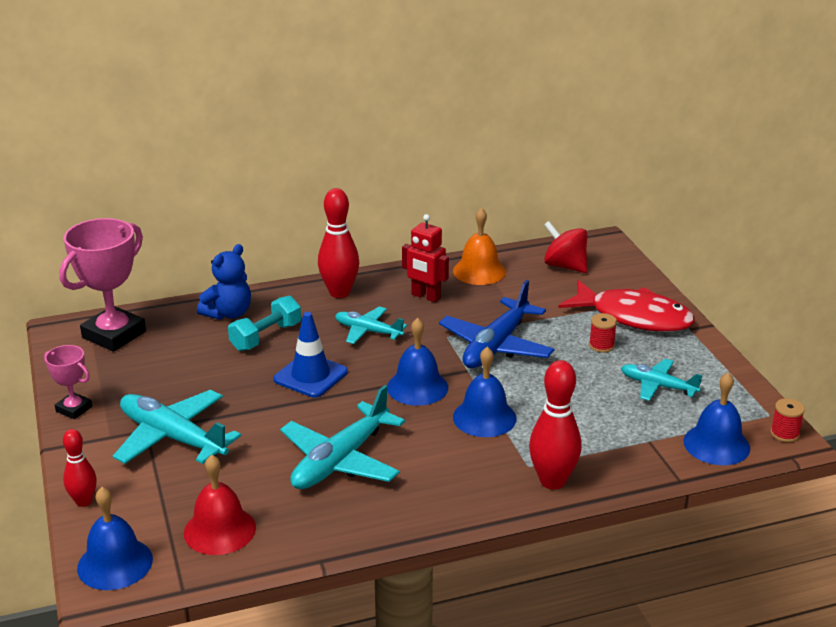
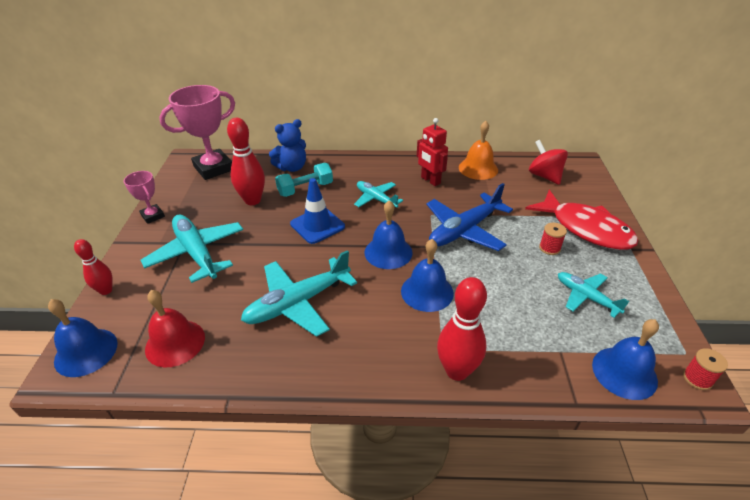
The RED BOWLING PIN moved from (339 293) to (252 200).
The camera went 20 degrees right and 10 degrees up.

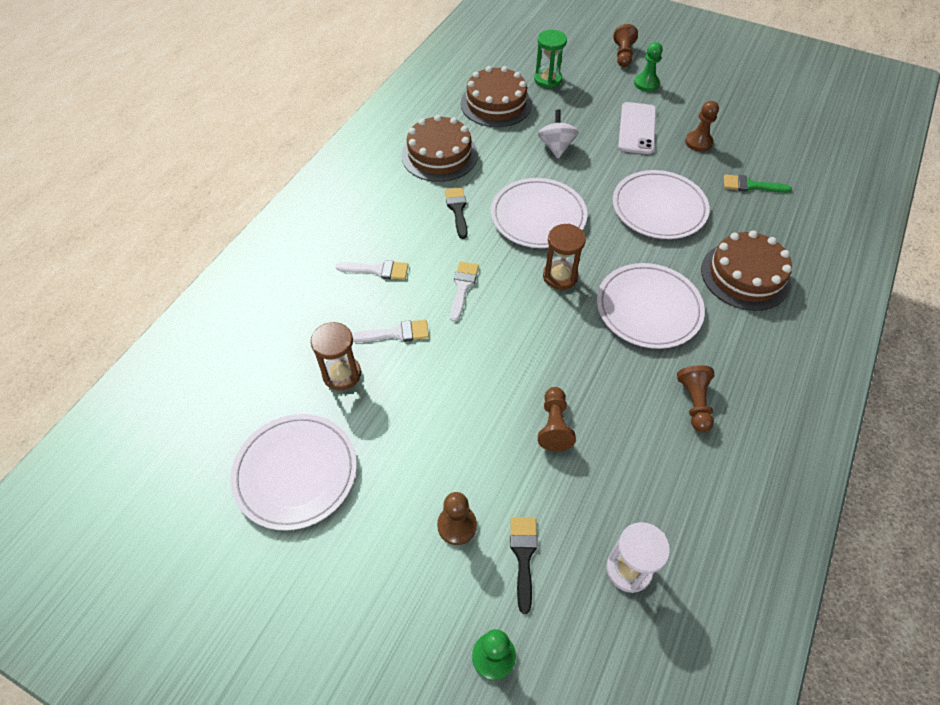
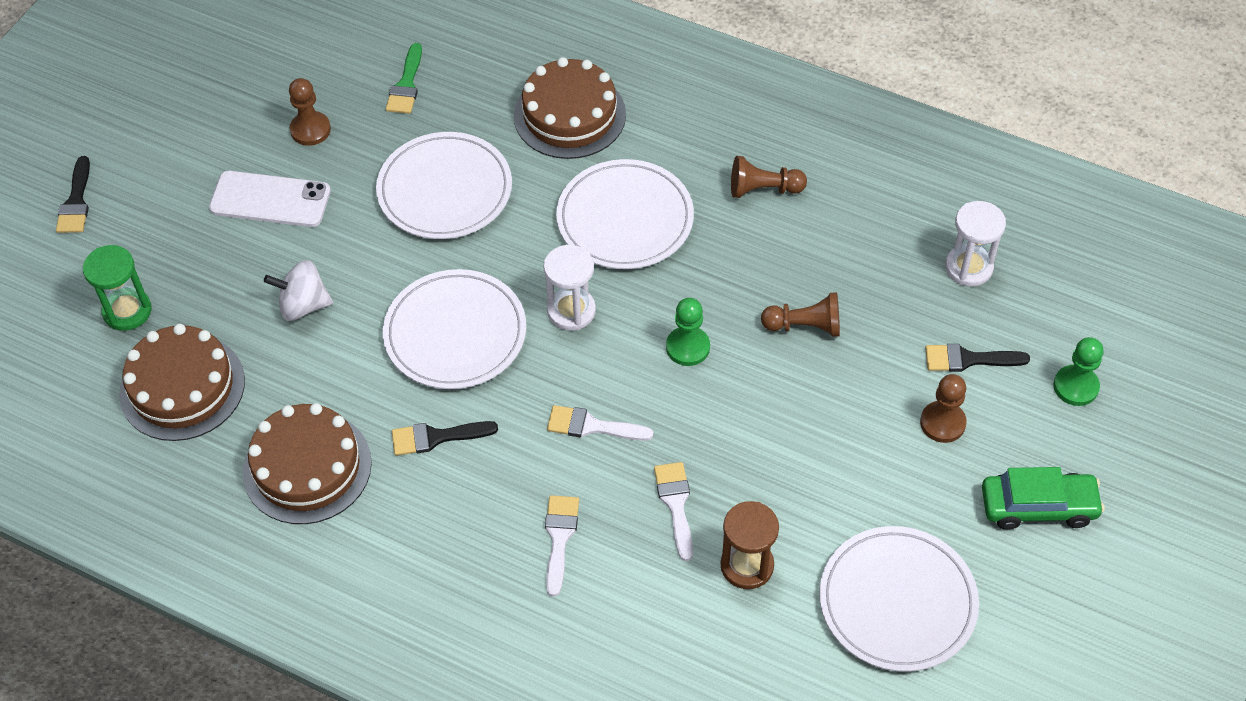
The BROWN PAWN at (623 55) was replaced by the BLACK BRUSH at (76 202).
The GREEN PAWN moved from (646 83) to (688 347).
The BROWN HOURGLASS at (560 276) became the WHITE HOURGLASS at (571 311).
The GREEN CAR at (1038 506) appeared.
The camera went 90 degrees left and 0 degrees up.

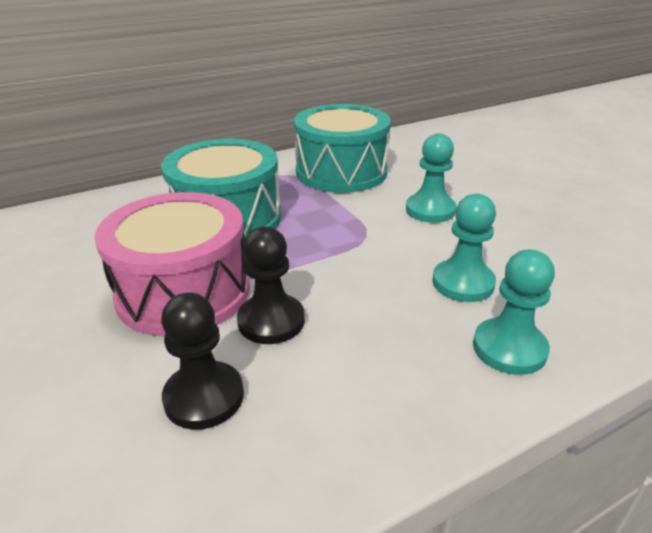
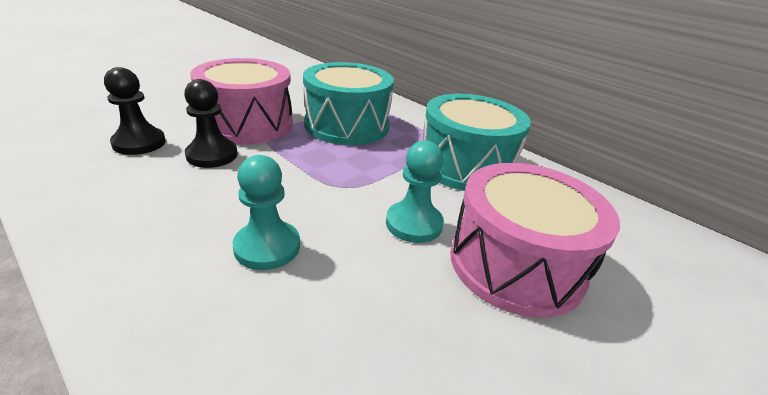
The TURQUOISE PAWN at (509 348) disappeared.
The PINK DRUM at (516 264) appeared.
The camera went 70 degrees right and 0 degrees up.

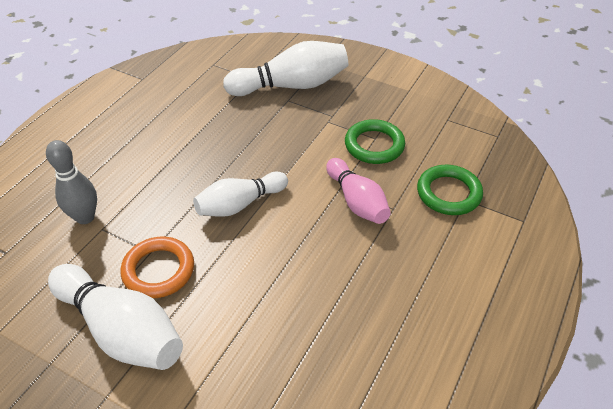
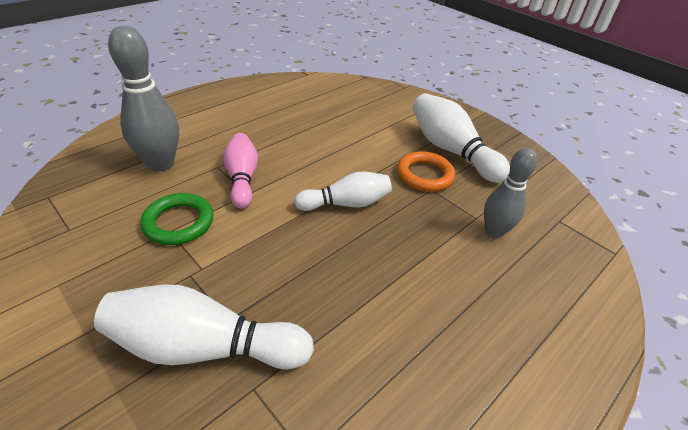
The GREEN RING at (448 193) was replaced by the GREY BOWLING PIN at (161 164).
The camera went 165 degrees left and 5 degrees down.

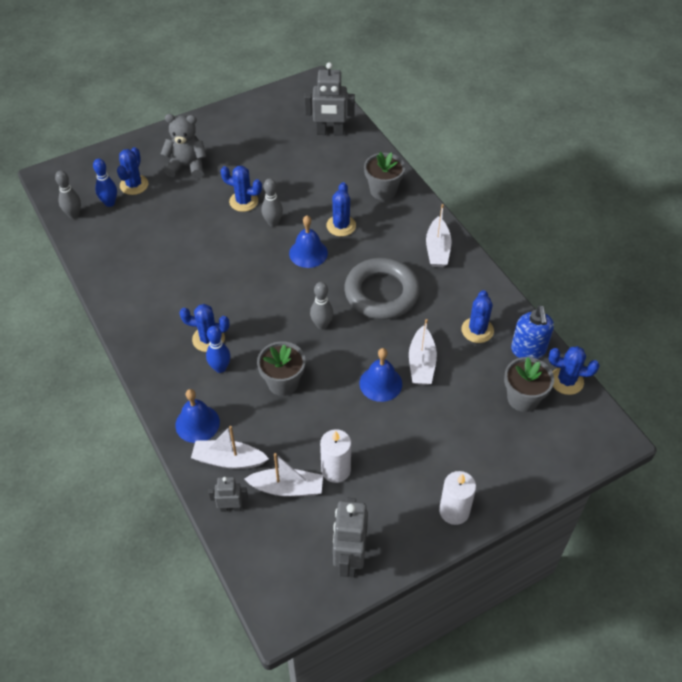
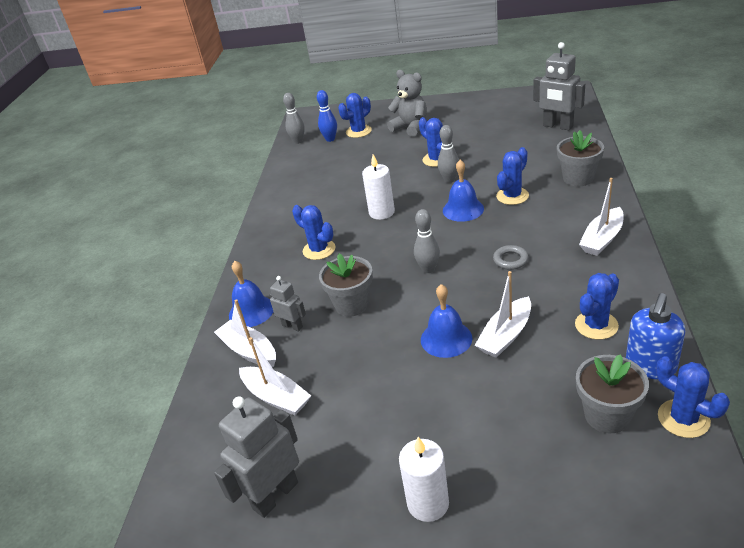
The GREY RING at (381 293) changed to 0.40 times the size.
The BLUE BOWLING PIN at (220 368) disappeared.
The WHITE CANDLE moved from (336 470) to (381 212).
The GREY ROBOT moved from (231 507) to (292 326).
The camera went 40 degrees right and 15 degrees down.

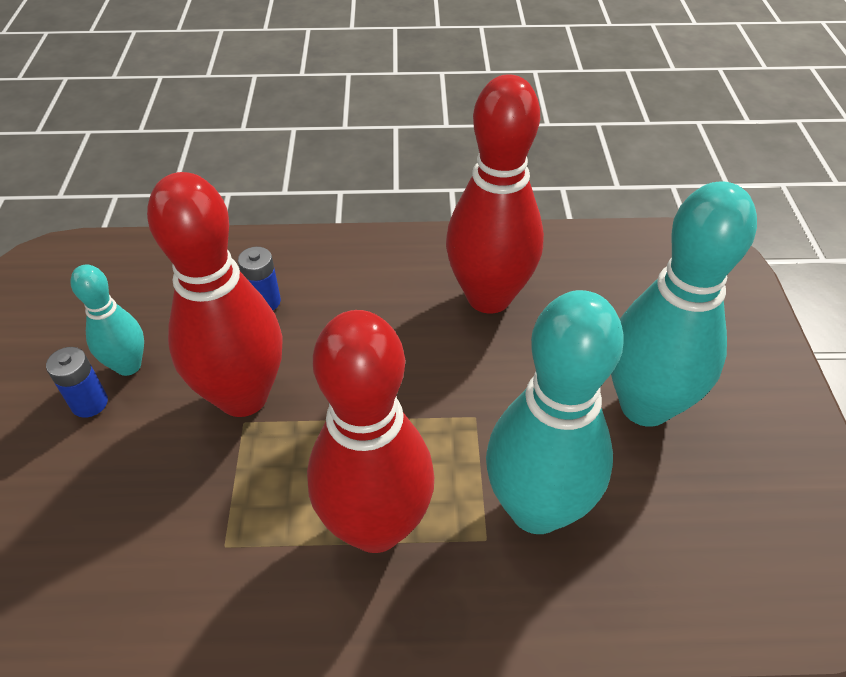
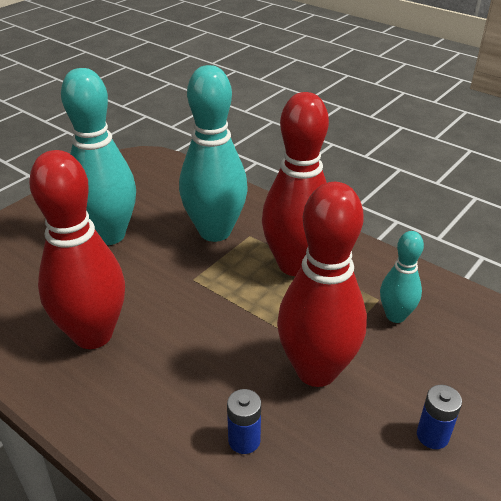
The TURQUOISE BOWLING PIN moved from (128 366) to (395 316).
The camera went 140 degrees left and 10 degrees down.

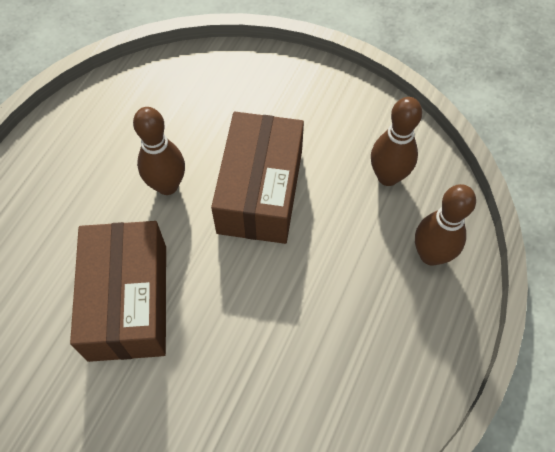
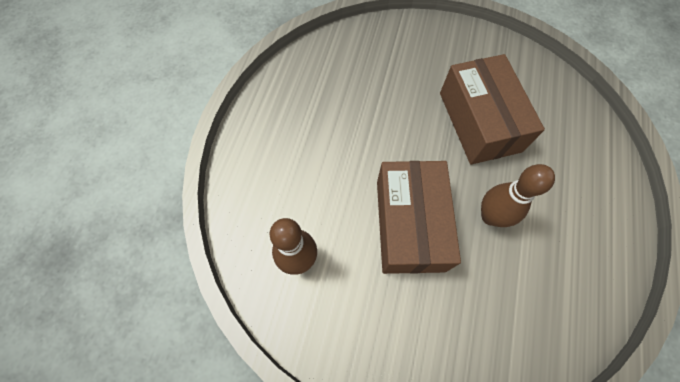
The BROWN BOWLING PIN at (431 255) disappeared.
The camera went 170 degrees right and 5 degrees up.

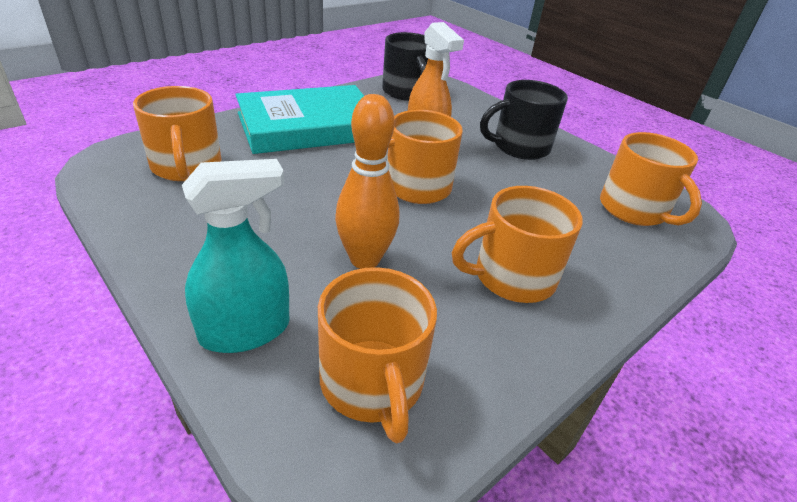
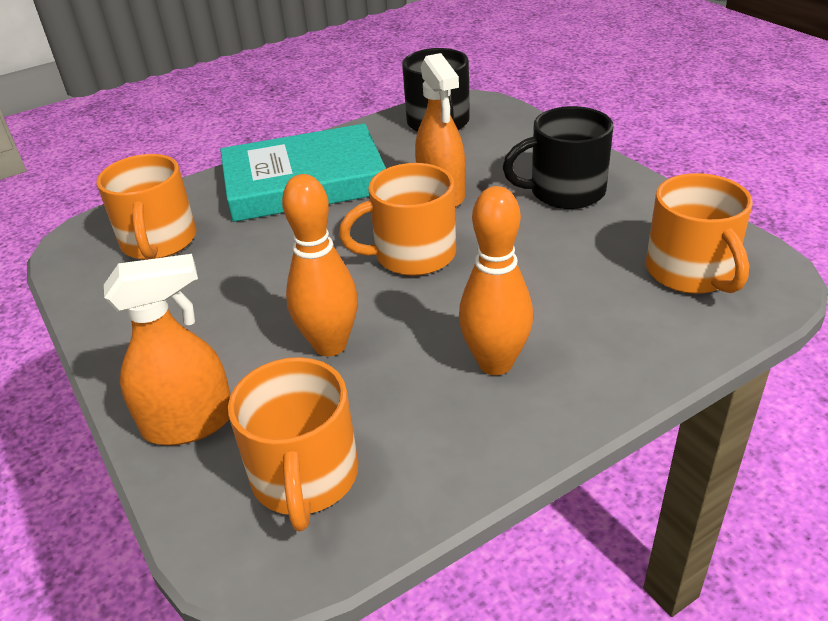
The TURQUOISE SPRAY BOTTLE at (246 330) became the ORANGE SPRAY BOTTLE at (189 423).
The ORANGE MUG at (511 277) was replaced by the ORANGE BOWLING PIN at (495 363).
The camera went 15 degrees right and 0 degrees up.

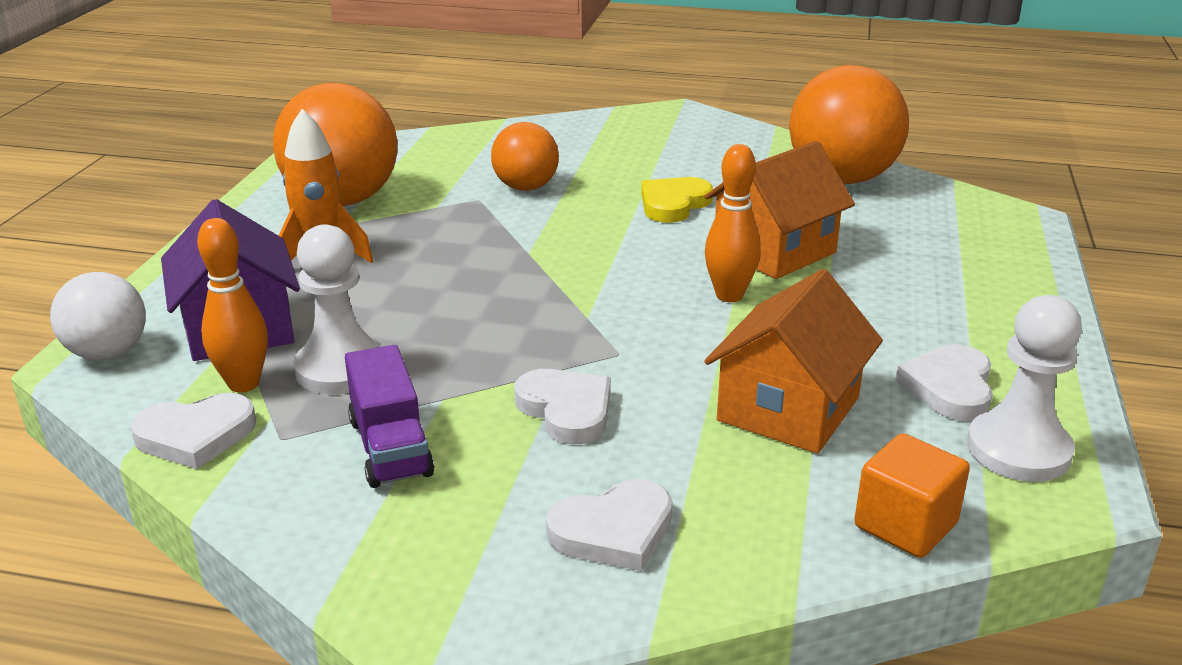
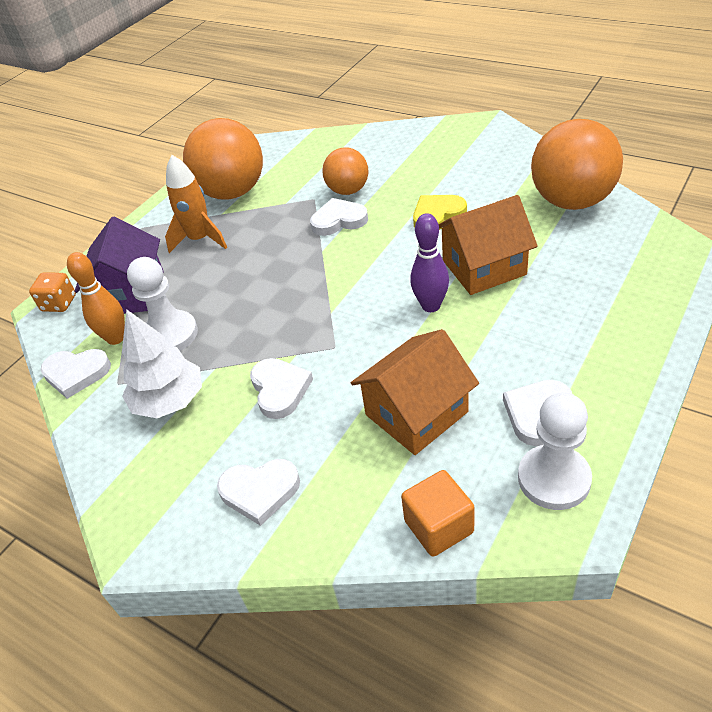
The ORANGE BOWLING PIN at (729 295) became the PURPLE BOWLING PIN at (431 306).
The WHITE BALL at (108 353) was replaced by the ORANGE DICE at (59 303).
The PURPLE TRUCK at (390 447) was replaced by the WHITE TREE at (169 401).
The WHITE HEART at (338 220) appeared.
The camera went 25 degrees right and 15 degrees up.

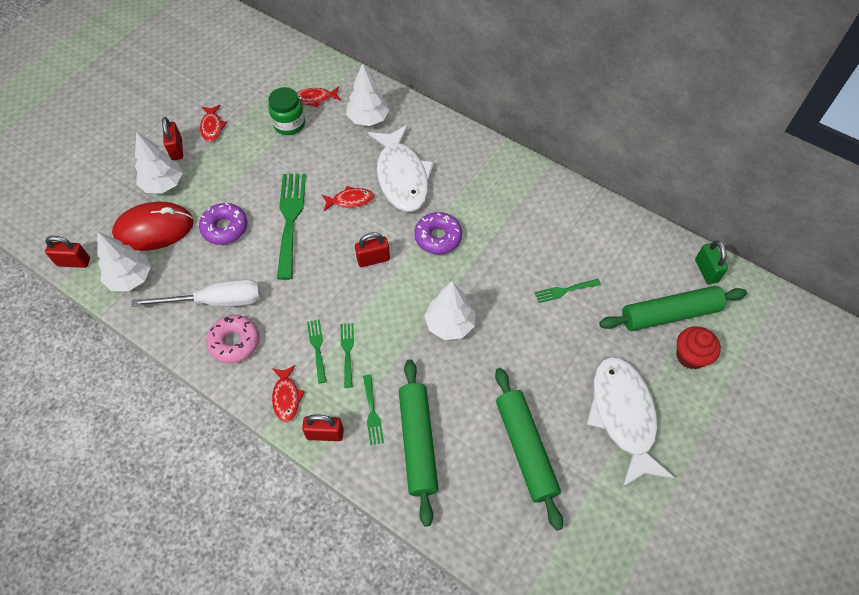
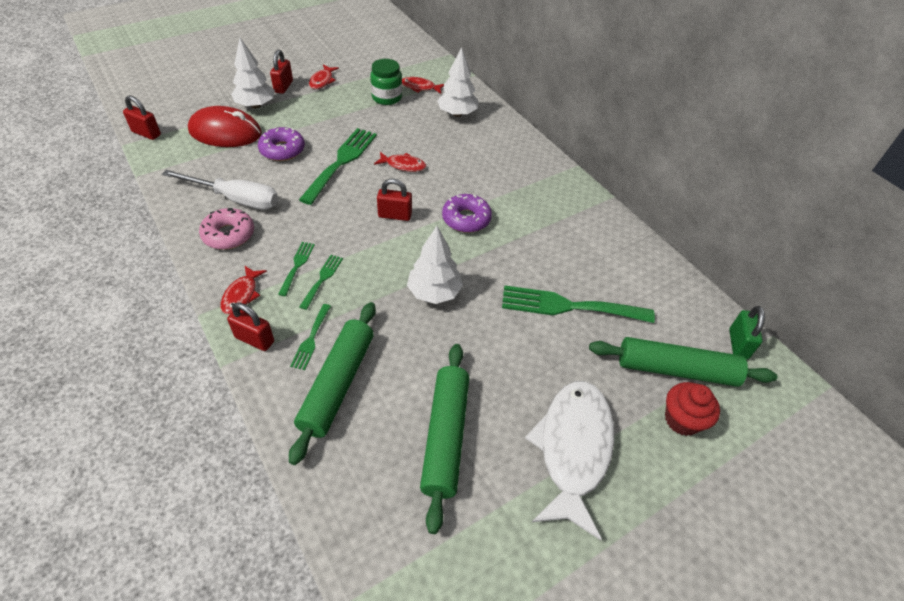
The WHITE FISH at (402 176) disappeared.
The WHITE TREE at (131 278) disappeared.
The GREEN FORK at (564 291) changed to 2.01 times the size.
The camera went 20 degrees right and 10 degrees down.

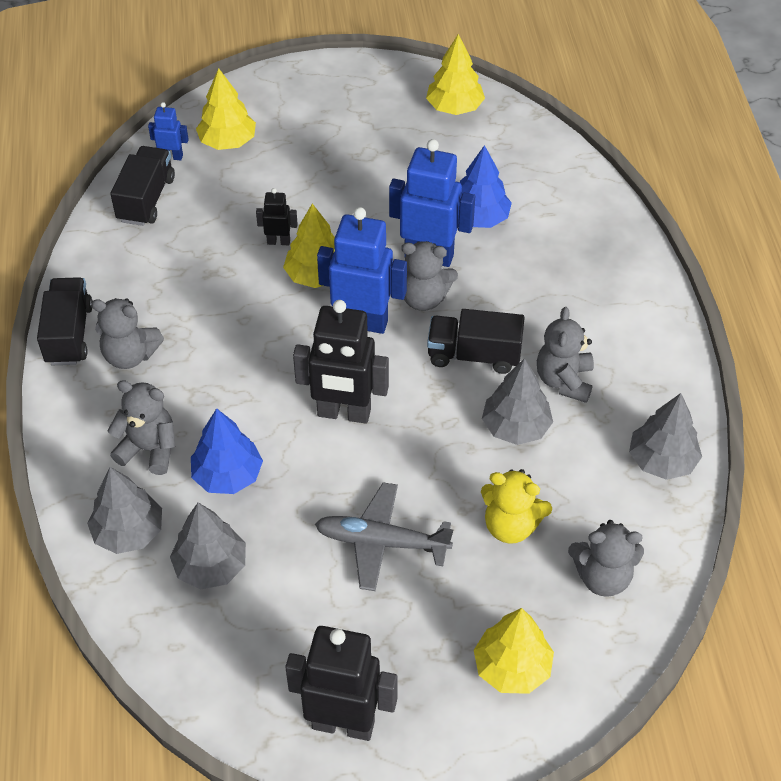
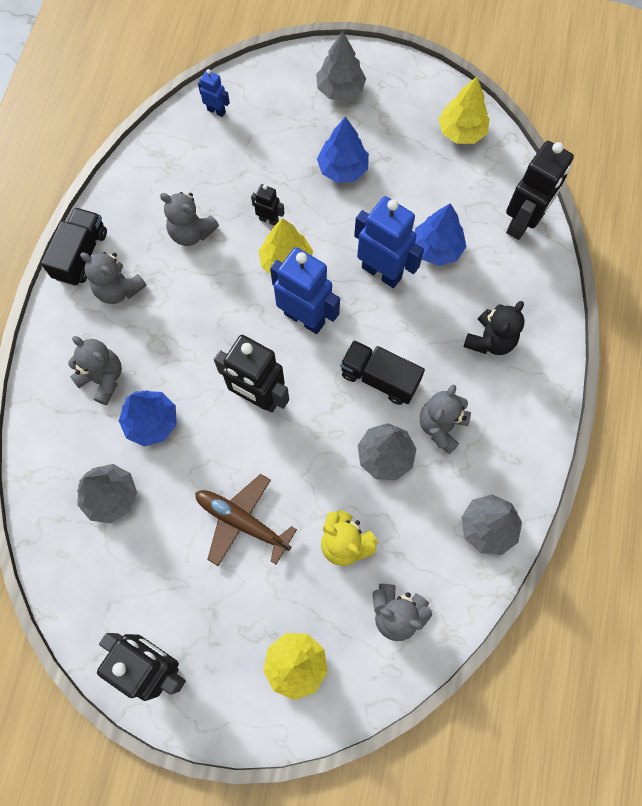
The YELLOW TREE at (228 142) disappeared.
The BLACK TRUCK at (146 199) disappeared.
The GREY TEDDY BEAR moved from (423 298) to (191 232).
The GREY TREE moved from (128 532) to (340 89).
The GREY PLANE at (382 542) became the BROWN PLANE at (242 522).
The BLUE TREE at (343 169) appeared.
The BLACK ROBOT at (522 223) appeared.
The BLACK TEDDY BEAR at (490 340) appeared.
The camera went 20 degrees right and 20 degrees up.

